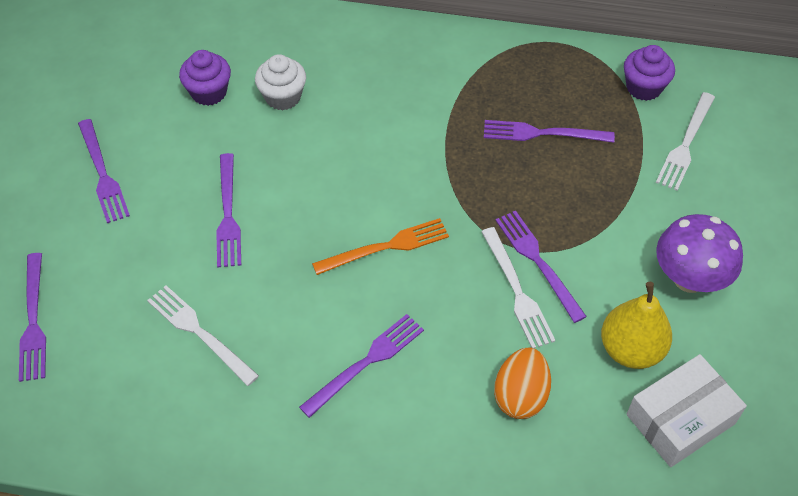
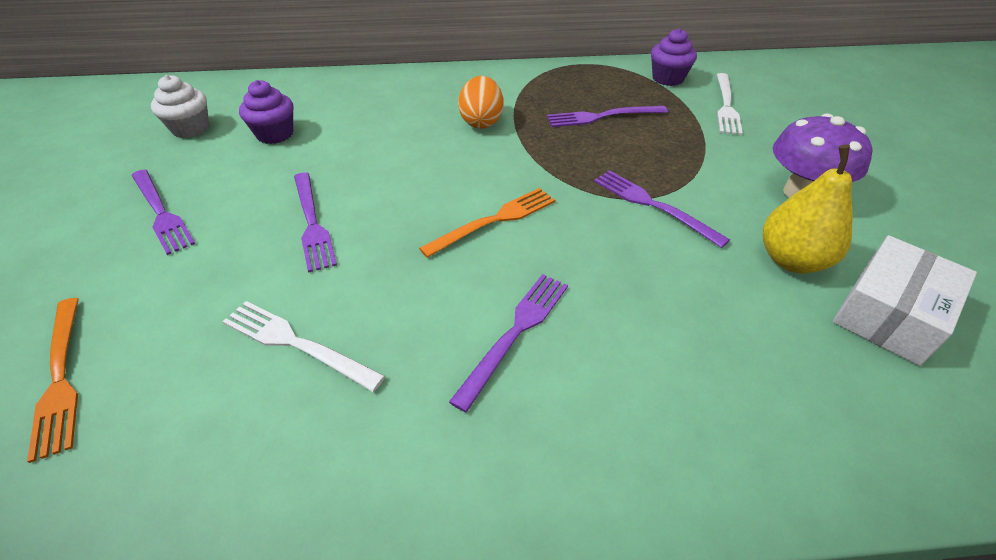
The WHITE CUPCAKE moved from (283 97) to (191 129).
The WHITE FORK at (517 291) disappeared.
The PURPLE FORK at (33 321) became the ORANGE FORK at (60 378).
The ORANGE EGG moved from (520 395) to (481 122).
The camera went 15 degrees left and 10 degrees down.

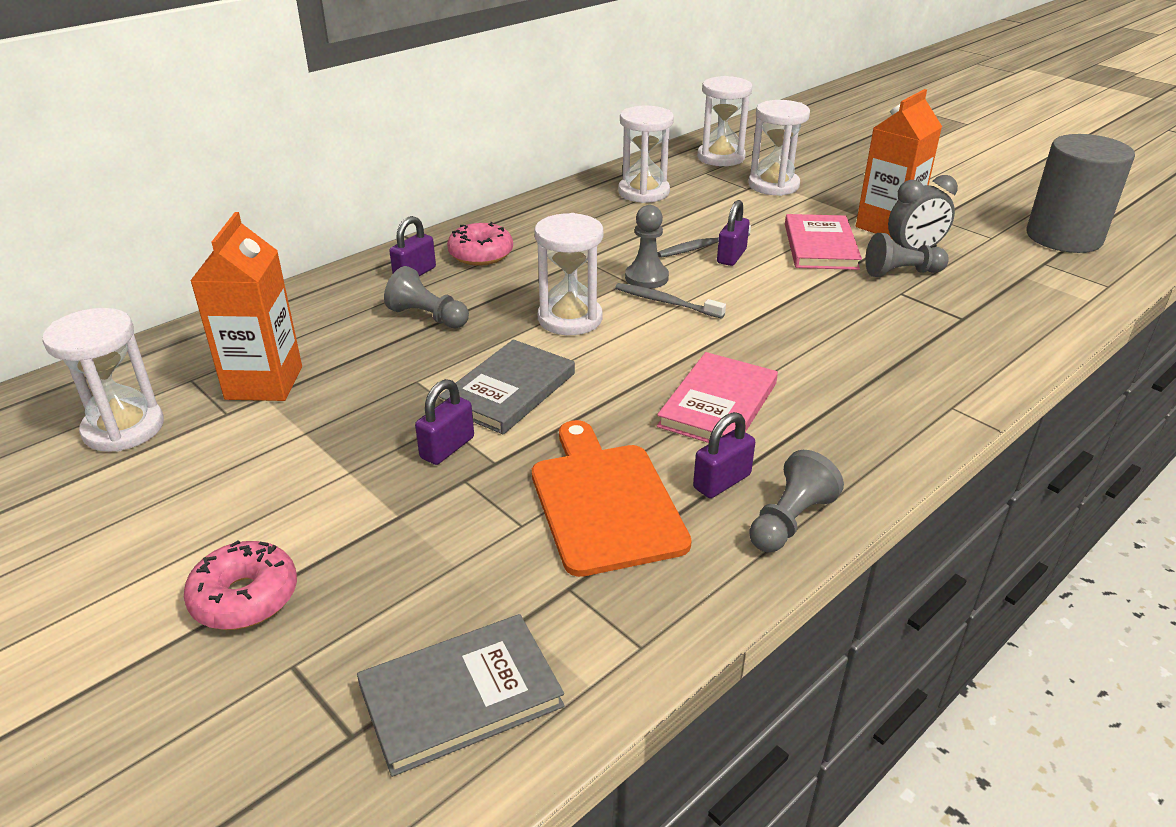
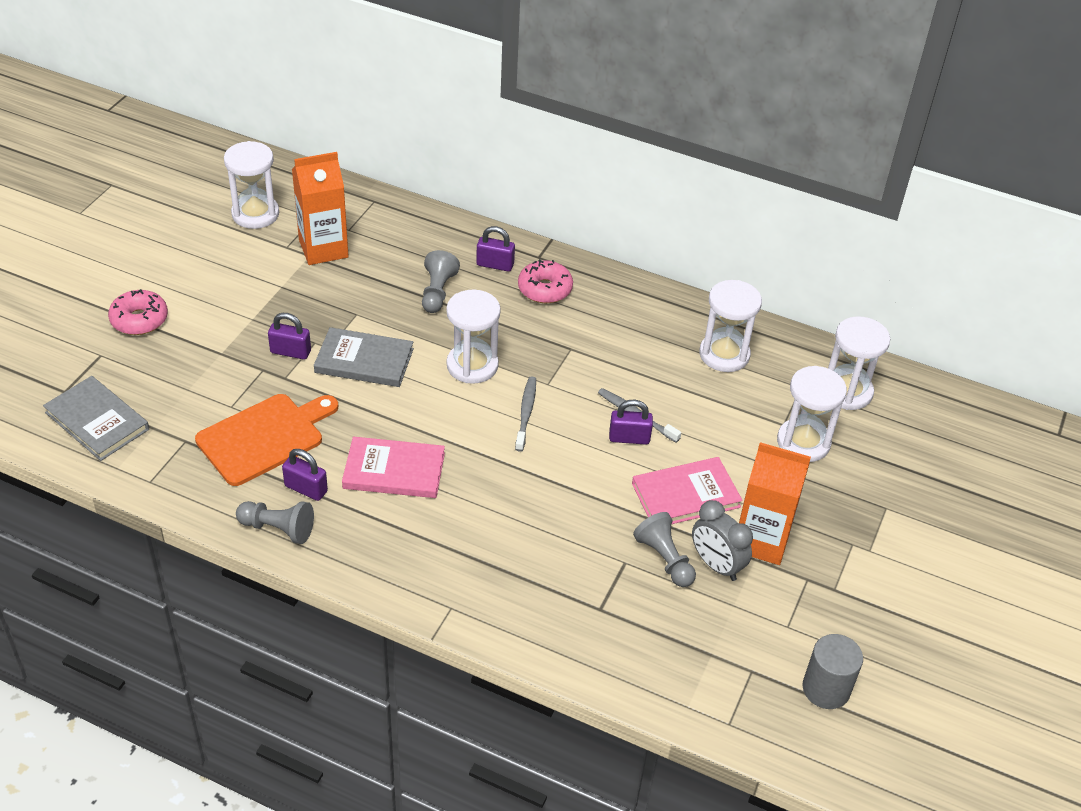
The GREY CYLINDER at (1064 237) changed to 0.60 times the size.
The GREY PAWN at (646 278) disappeared.
The camera went 65 degrees right and 10 degrees up.

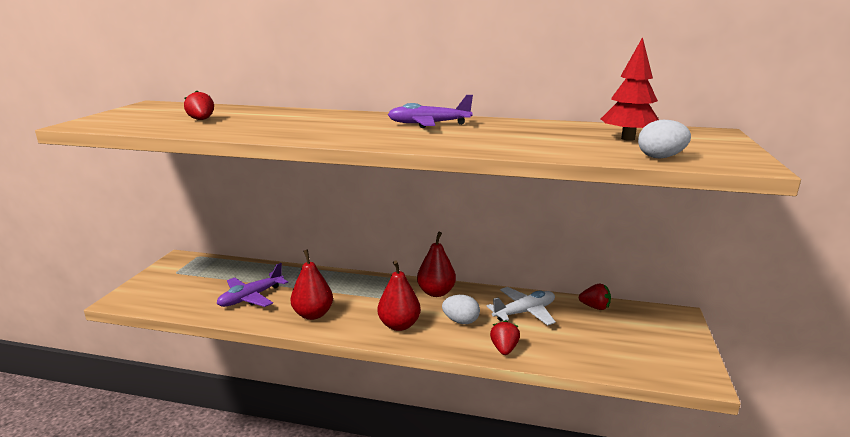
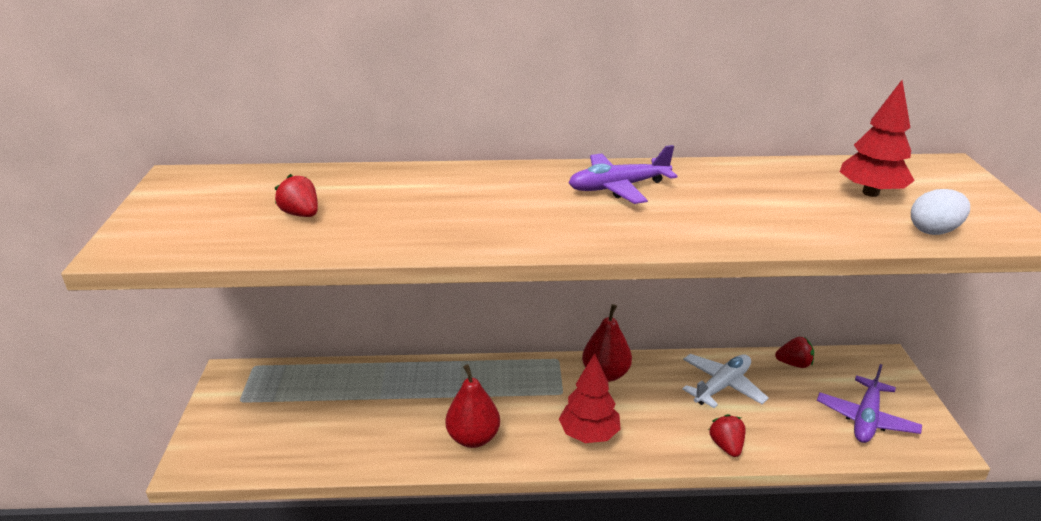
The RED PEAR at (399 325) was replaced by the RED TREE at (589 434).
The PURPLE PLANE moved from (251 297) to (866 418).
The WHITE EGG at (460 321) disappeared.
The camera went 15 degrees left and 10 degrees up.

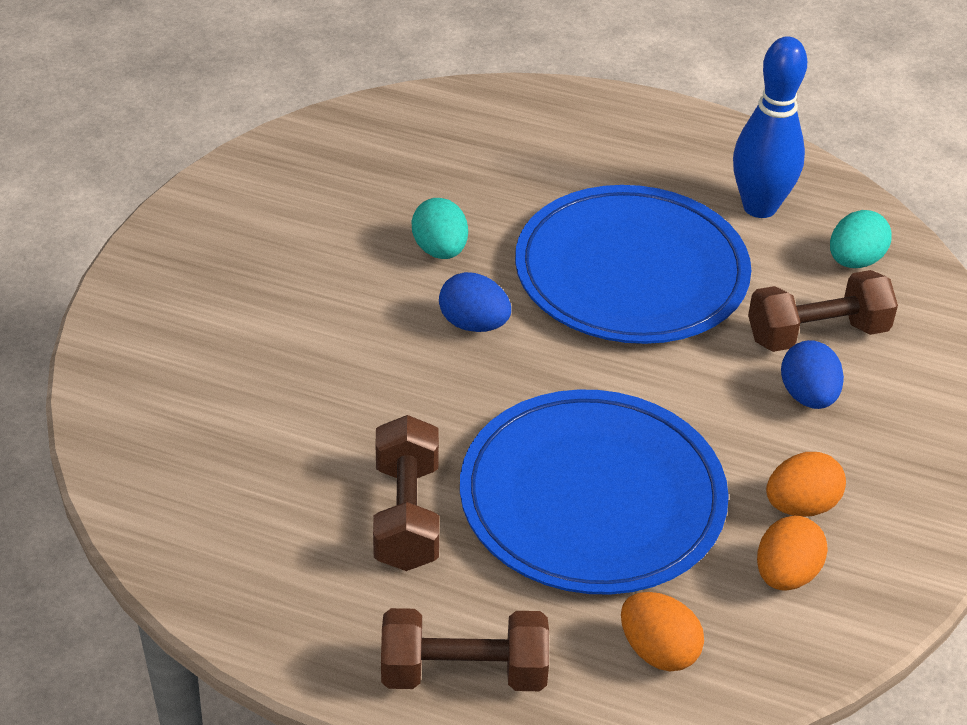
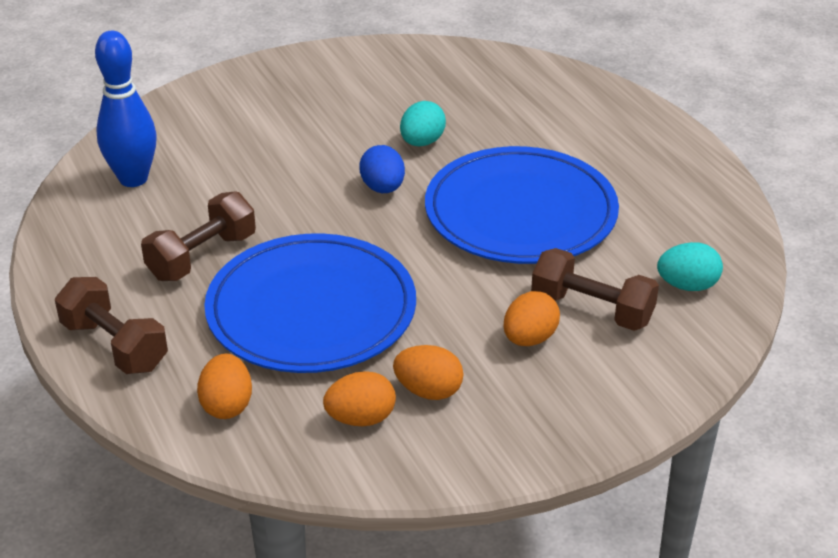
The BLUE BOWLING PIN moved from (759 207) to (133 179).
The BLUE EGG at (808 396) became the ORANGE EGG at (529 338).
The camera went 45 degrees right and 5 degrees down.

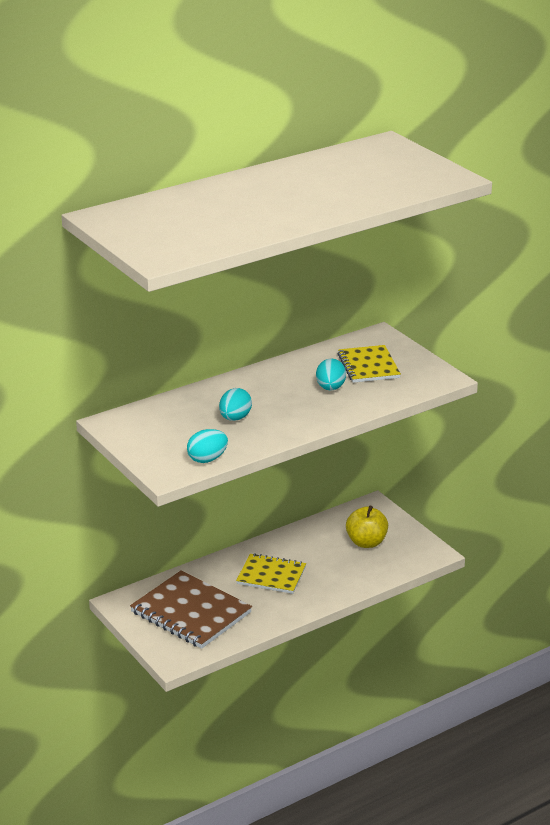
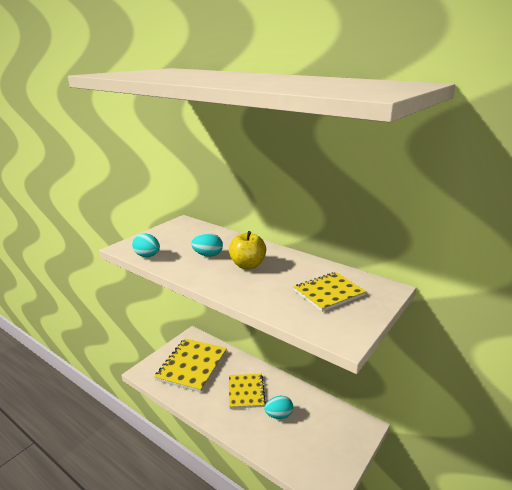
The TURQUOISE EGG moved from (330 388) to (278 415).
The YELLOW APPLE moved from (366 542) to (247 265).
The BROWN NOTEBOOK at (191 612) became the YELLOW NOTEBOOK at (192 366).
The camera went 70 degrees right and 5 degrees down.

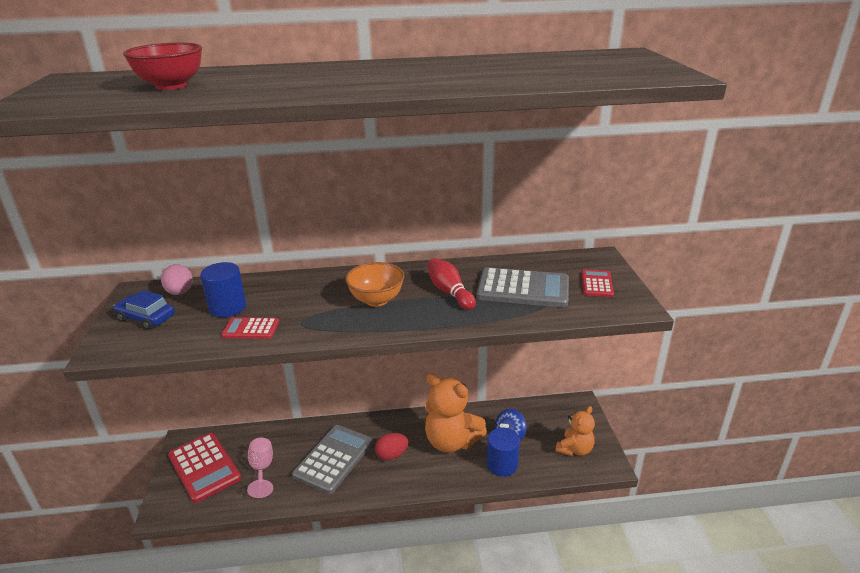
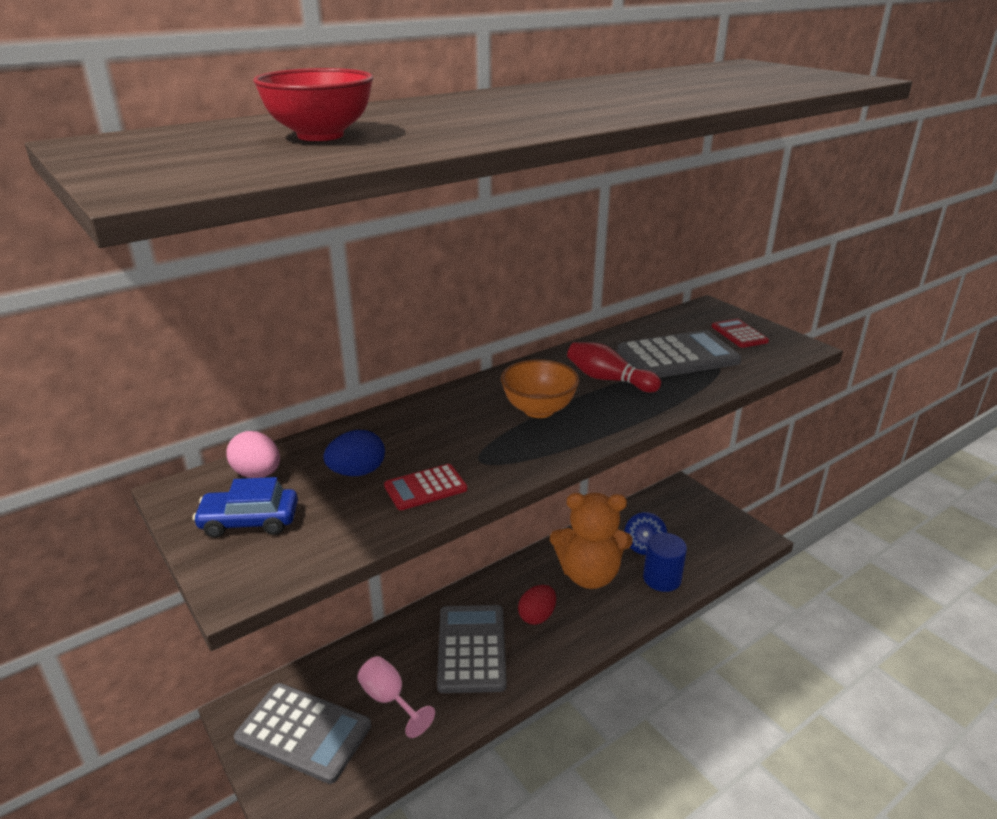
The BLUE CYLINDER at (228 307) was replaced by the BLUE EGG at (357 472).
The ORANGE TEDDY BEAR at (574 449) disappeared.
The RED CALCULATOR at (204 467) became the GREY CALCULATOR at (303 732).
The camera went 30 degrees left and 0 degrees up.

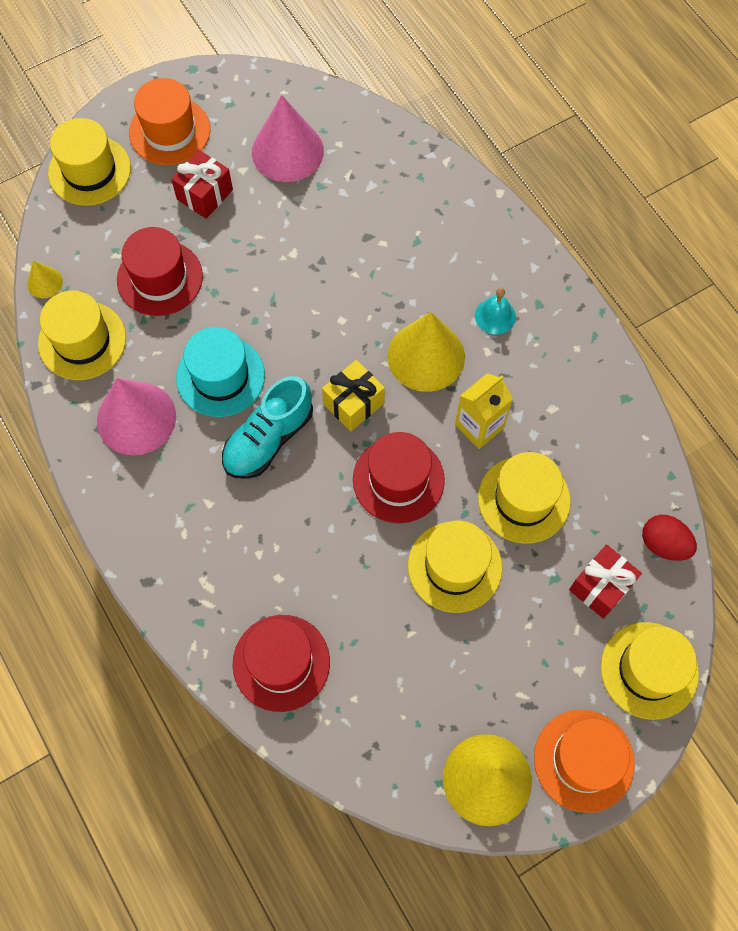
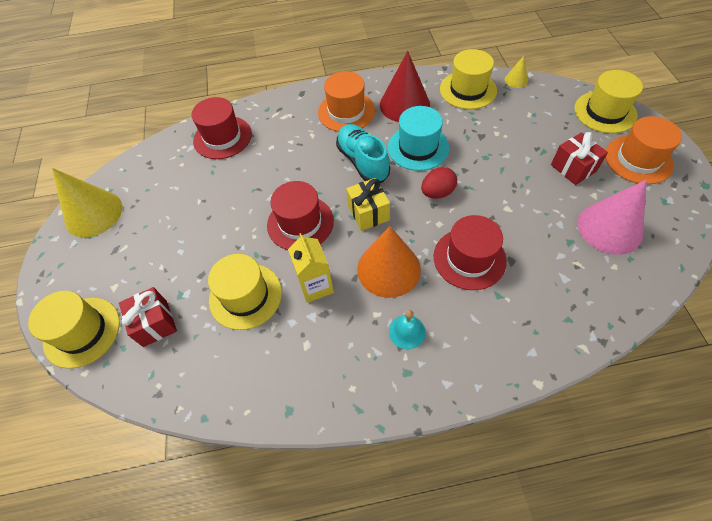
The RED HAT moved from (160 278) to (469 258).
The YELLOW CONE at (426 356) became the ORANGE CONE at (388 269).
The PINK CONE at (136 418) became the RED CONE at (404 104).
The RED EGG moved from (663 544) to (437 192).
The YELLOW HAT at (454 566) disappeared.
The ORANGE HAT moved from (583 760) to (346 112).
The camera went 115 degrees right and 10 degrees down.

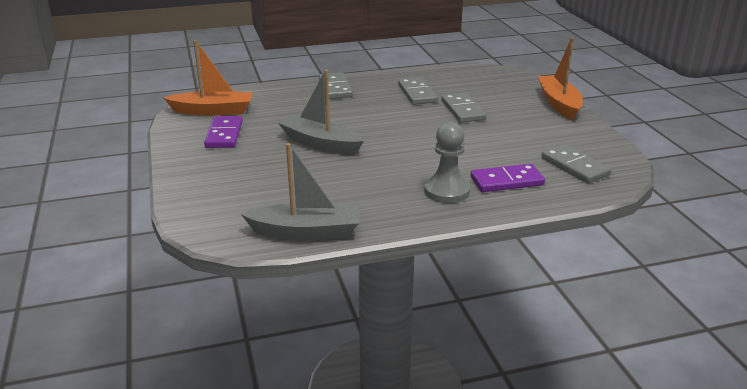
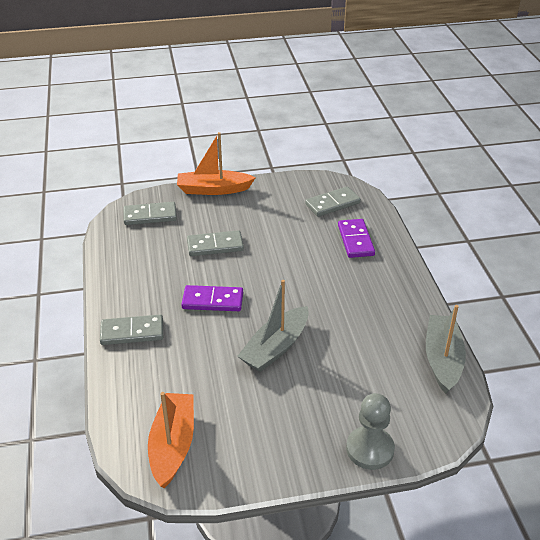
The GREY DOMINO moved from (417 93) to (150 216).
The PURPLE DOMINO moved from (224 135) to (213 301).
The GREY PAWN moved from (446 191) to (370 449).
The camera went 85 degrees left and 10 degrees up.

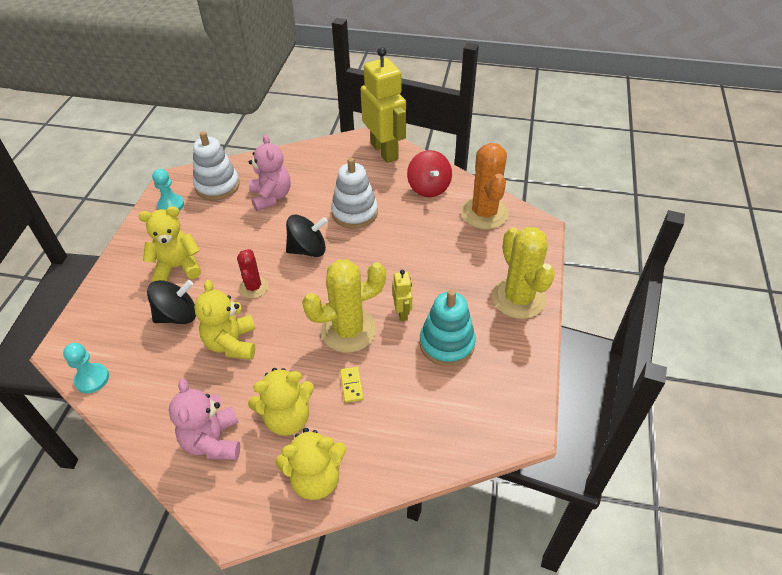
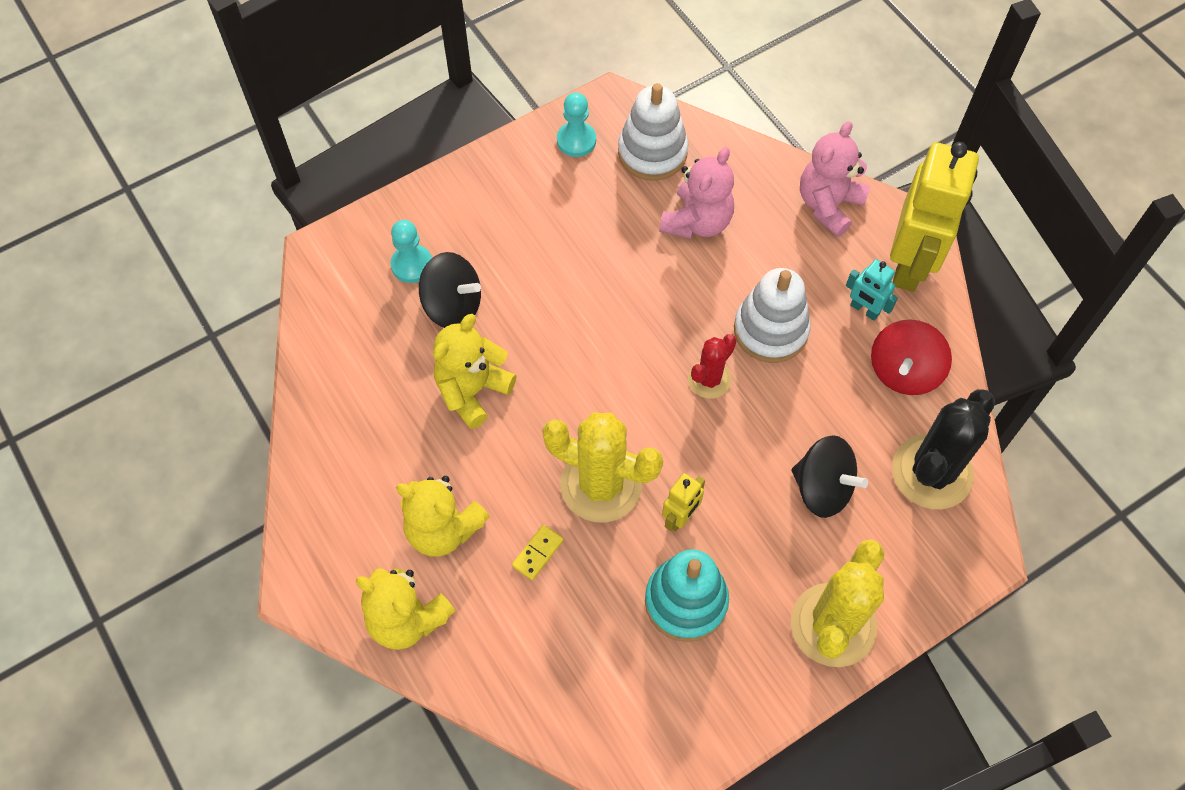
The ORANGE CACTUS at (484 213) became the BLACK CACTUS at (932 472).
The YELLOW TEDDY BEAR at (178 267) disappeared.
The BLACK SPINNING TOP moved from (308 250) to (822 488).
The RED CACTUS moved from (253 287) to (709 379).
The TURQUOISE PAWN moved from (92 379) to (412 265).
The PINK TEDDY BEAR moved from (213 441) to (828 205).
The TURQUOISE ROBOT at (864 310) appeared.
The camera went 45 degrees right and 15 degrees up.

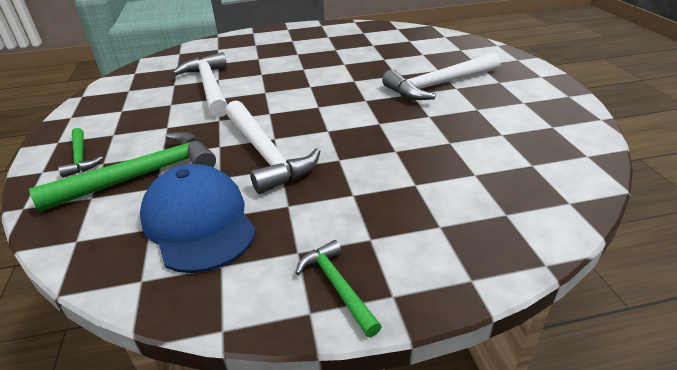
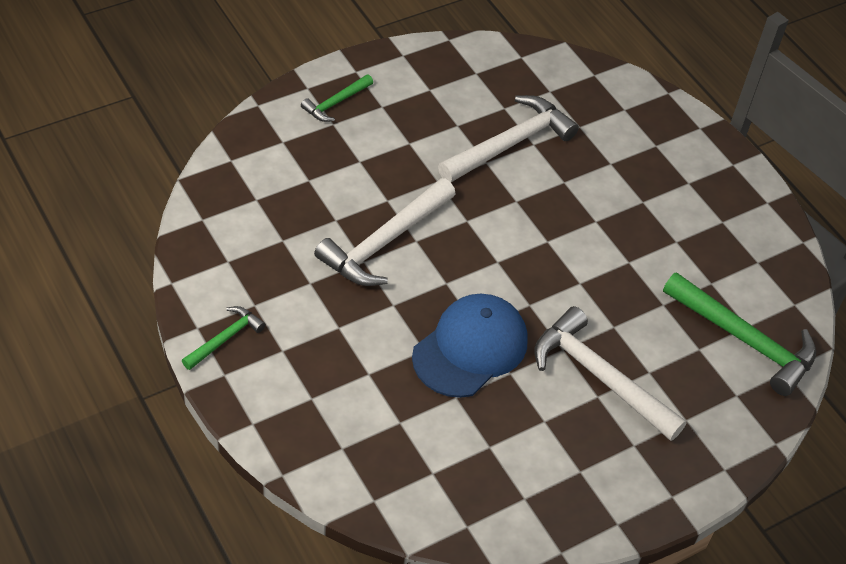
The GREEN HAMMER moved from (142 175) to (745 340).
The BLUE CAP moved from (199 222) to (470 348).
The camera went 65 degrees right and 15 degrees up.

